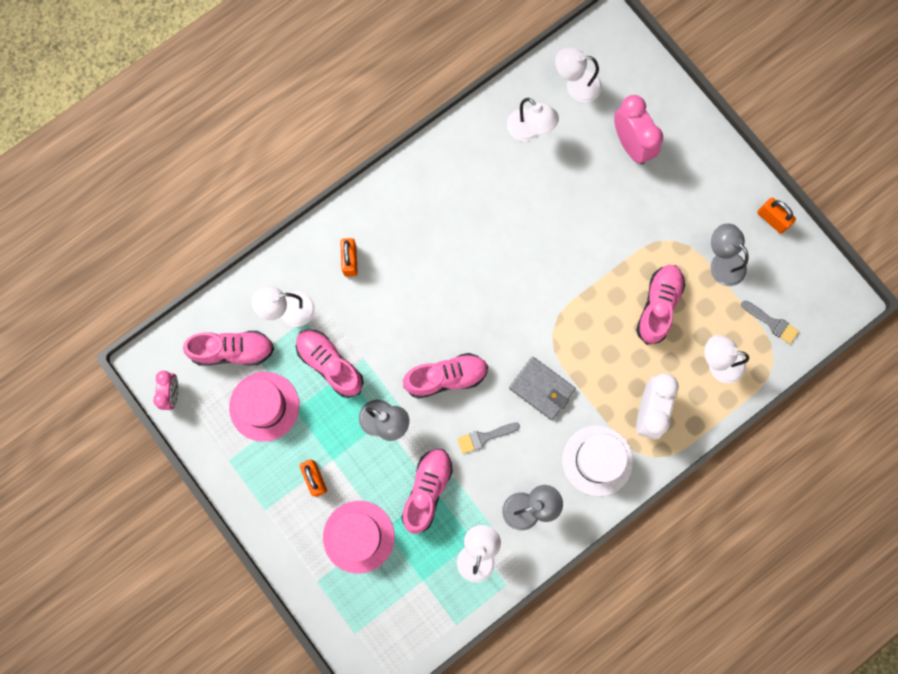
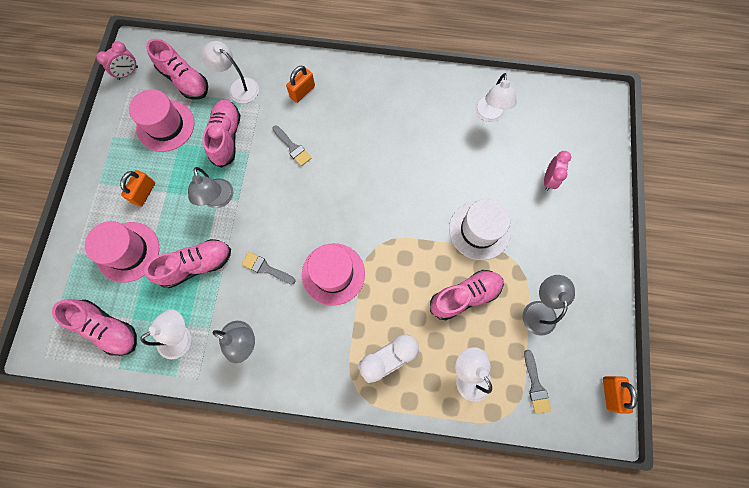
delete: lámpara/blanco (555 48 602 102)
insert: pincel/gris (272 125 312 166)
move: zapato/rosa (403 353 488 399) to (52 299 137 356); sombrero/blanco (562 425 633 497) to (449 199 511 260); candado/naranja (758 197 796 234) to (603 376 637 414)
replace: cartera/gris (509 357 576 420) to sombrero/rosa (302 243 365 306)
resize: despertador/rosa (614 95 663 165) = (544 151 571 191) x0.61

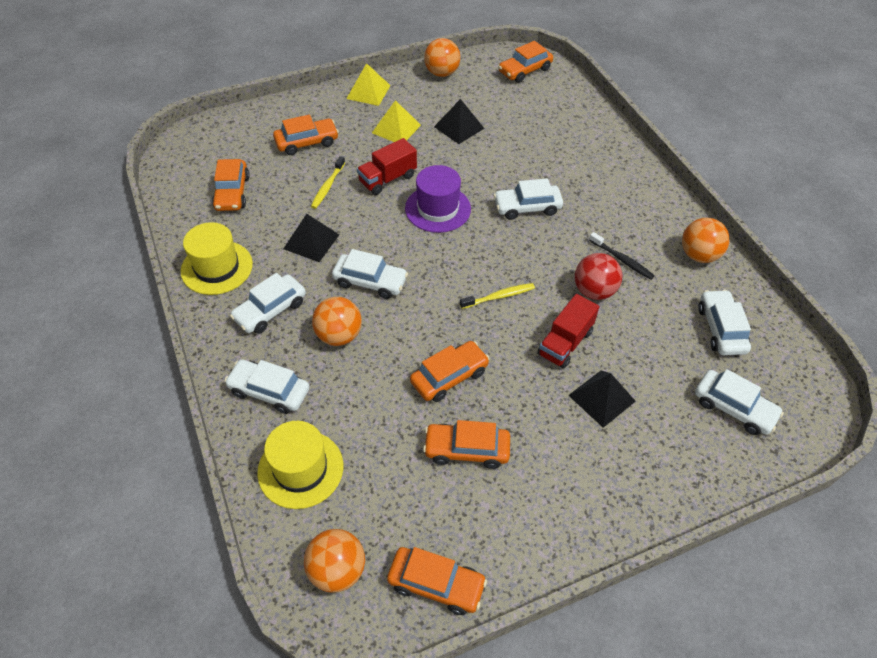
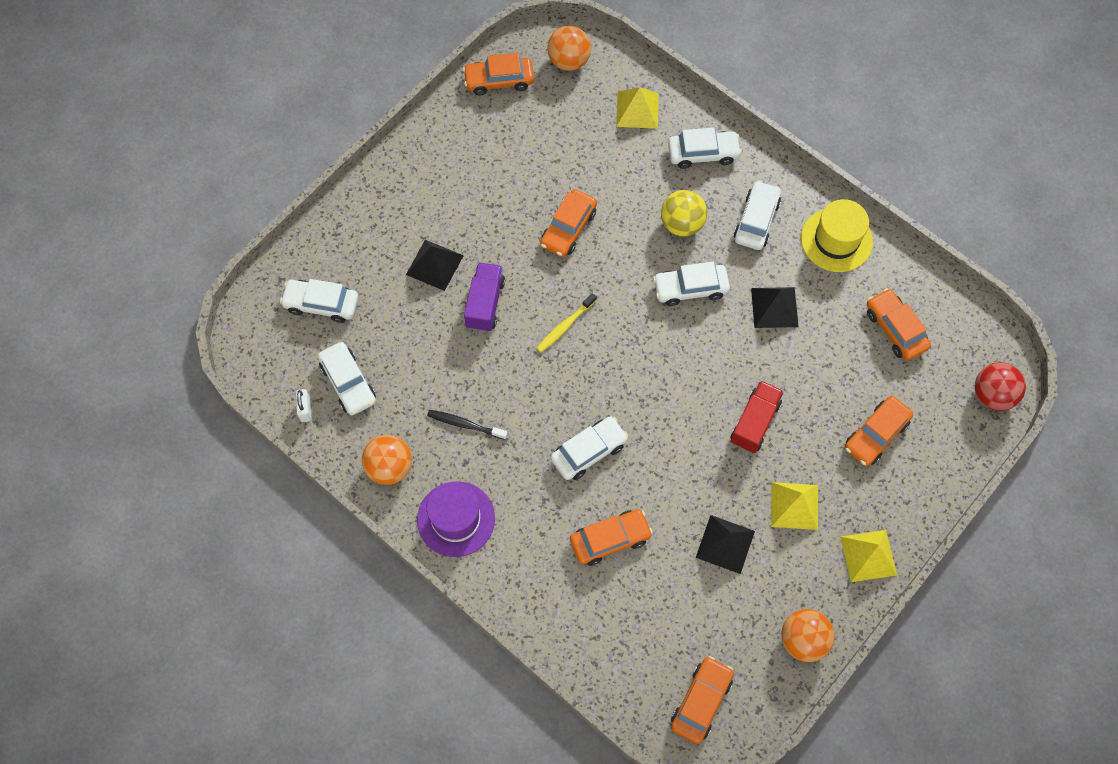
delete: cepillo de dientes/amarillo (311 156 345 209)
insert: candado/blanco (296 389 312 422)
move: sombrero/morado (405 165 471 233) to (417 482 495 557); coche/naranja (423 420 510 469) to (570 509 653 566); pelota/rojo (575 253 622 300) to (975 362 1026 411)
replace: sombrero/amarillo (257 421 343 509) to pirámide/amarillo (616 87 659 129)
recolor: camión/rojo (537 294 599 369) to camión/morado (464 262 505 332); pelota/naranja (312 297 362 346) to pelota/amarillo (661 190 707 237)

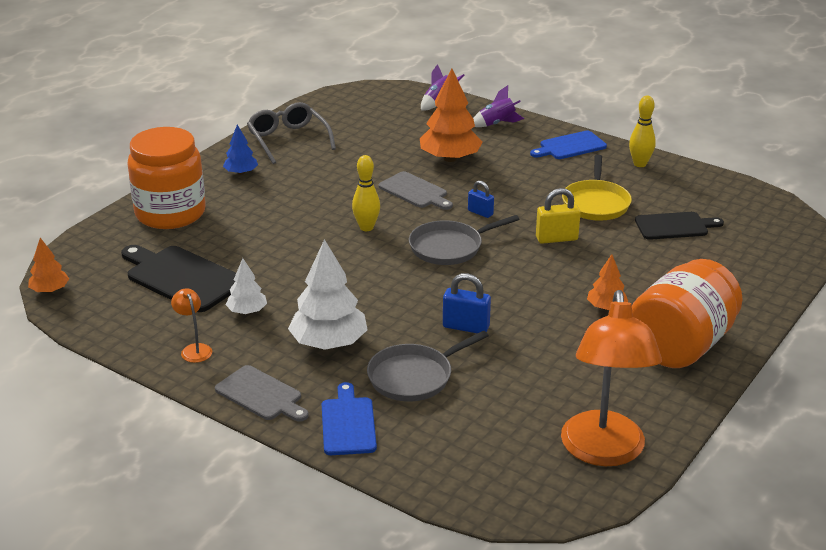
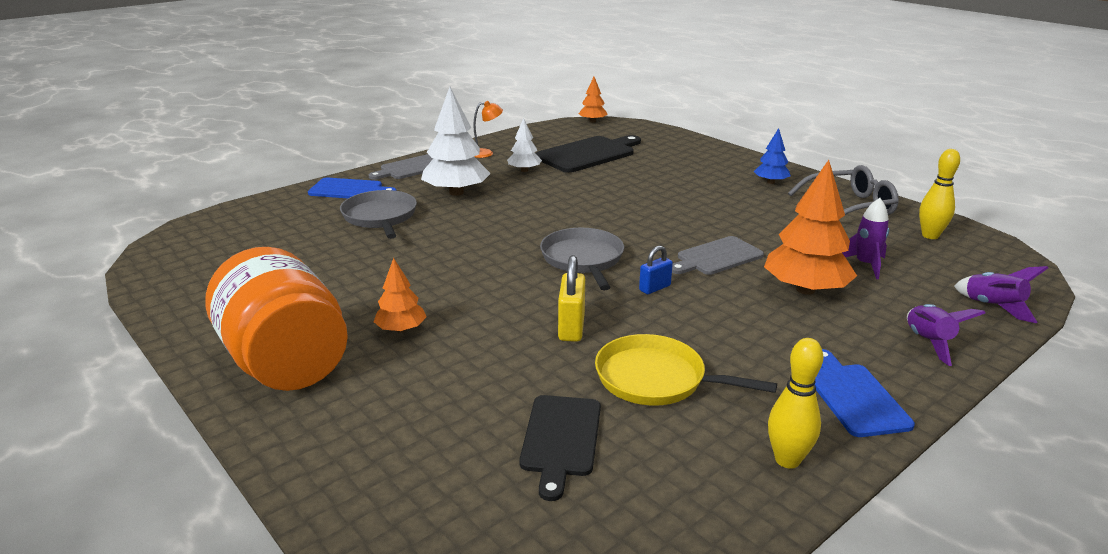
delete: tarro/naranja (127 127 206 229); candado/azul (443 273 491 334); lámpara/naranja (561 290 662 466)
insert: cohete/morado (842 198 889 279)
move: bolo/amarillo (352 155 380 231) to (919 149 960 239)

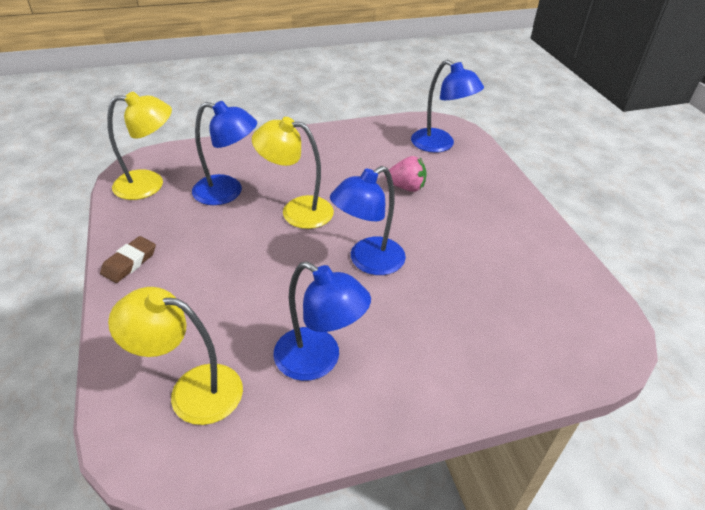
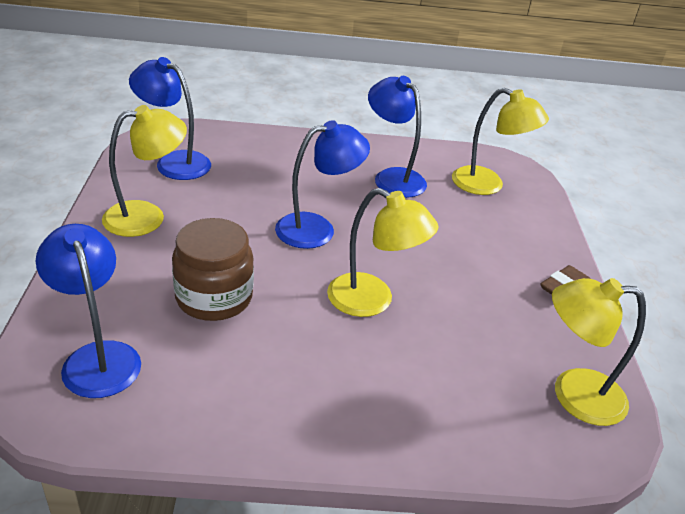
insert: lámpara/amarillo (102 105 187 237)
move: lámpara/azul (192 101 257 205) to (129 57 211 180)
replace: fresa/rosa (385 156 427 192) to tarro/marrón (172 218 254 321)

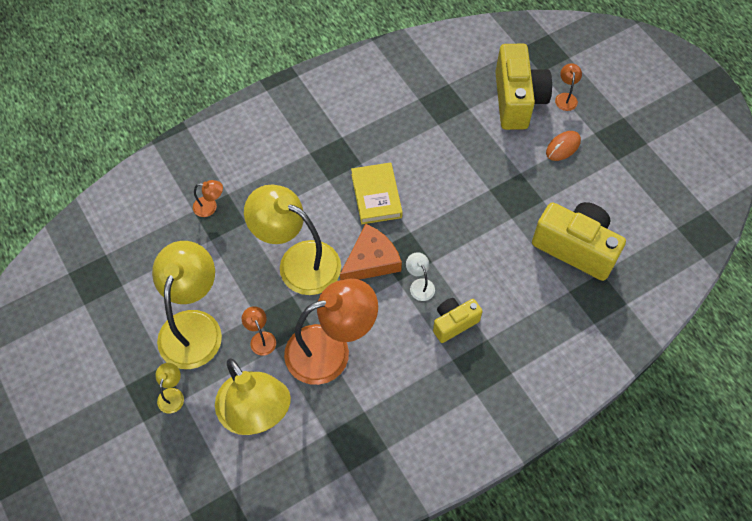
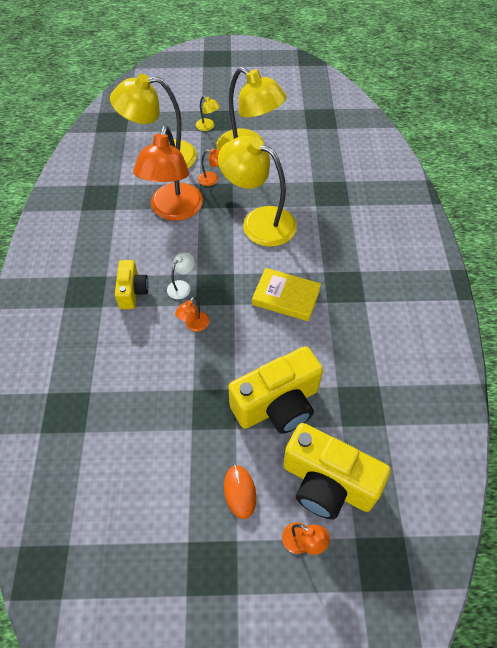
delete: queso/naranja (340 224 402 280)
move: lámpara/naranja (193 180 223 217) to (175 297 209 332); cámara/amarillo (532 202 626 281) to (228 346 323 434)
rotate: lámpara/blanco (406 252 435 301) = (167 252 194 299) 60 degrees counterclockwise; lámpara/amarillo (244 185 341 295) = (218 136 297 247) 120 degrees counterclockwise

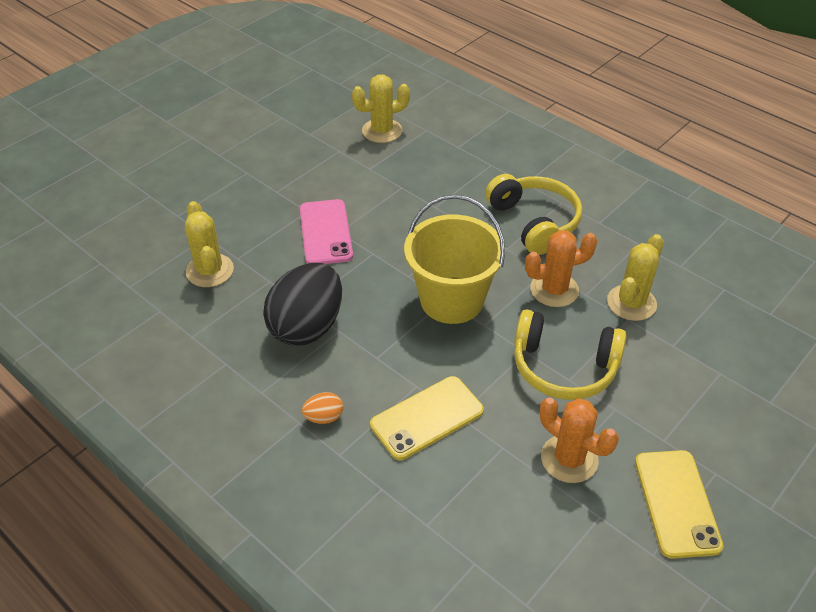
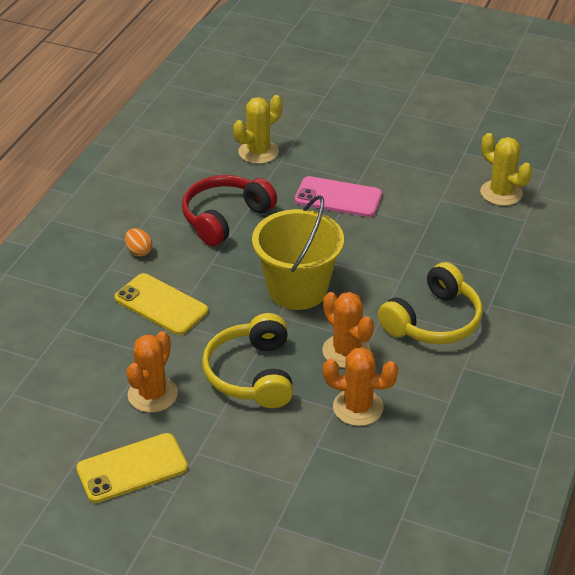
replace: huevo/negro (263 263 342 346) to auriculares/rojo (182 175 277 246)
recolor: cactus/amarillo (607 234 664 321) to cactus/naranja (323 347 398 426)
rotate: móvil/rosa (300 199 353 264) = (295 176 382 217) 45 degrees clockwise

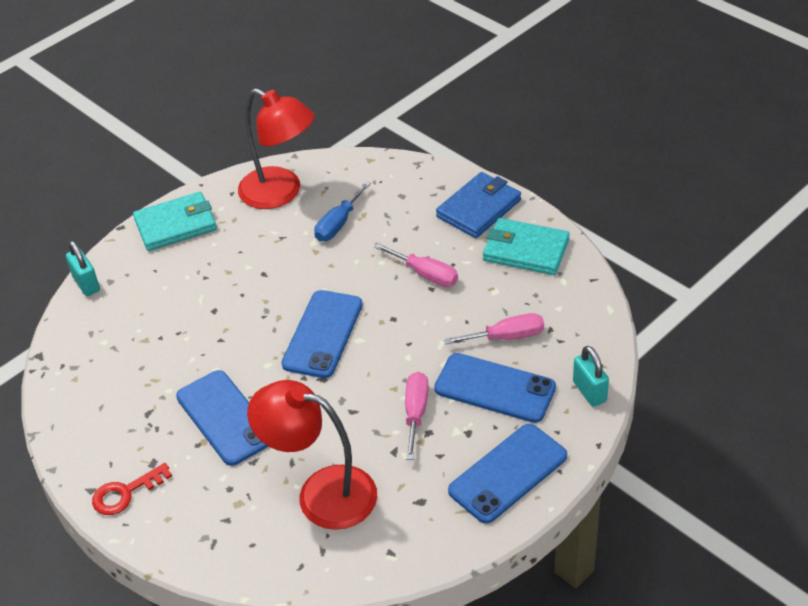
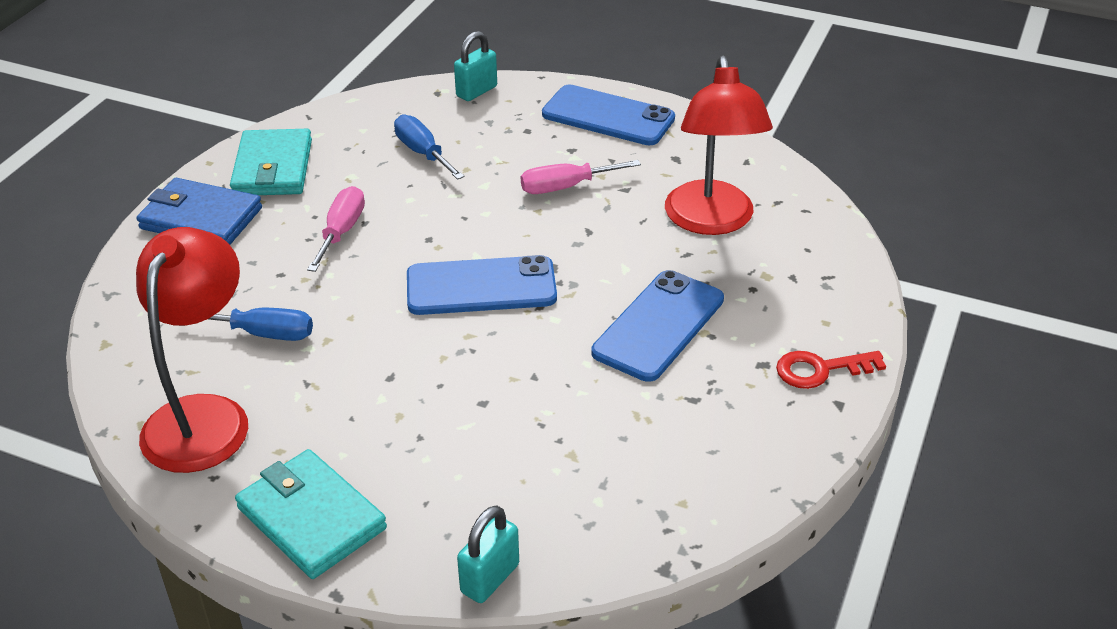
delete: móvil/azul (434 353 556 423)
recolor: destornillador/rosa (444 313 544 344) to destornillador/azul (394 115 465 180)
rotate: llave/rojo (92 463 172 515) = (776 351 886 389) 135 degrees clockwise

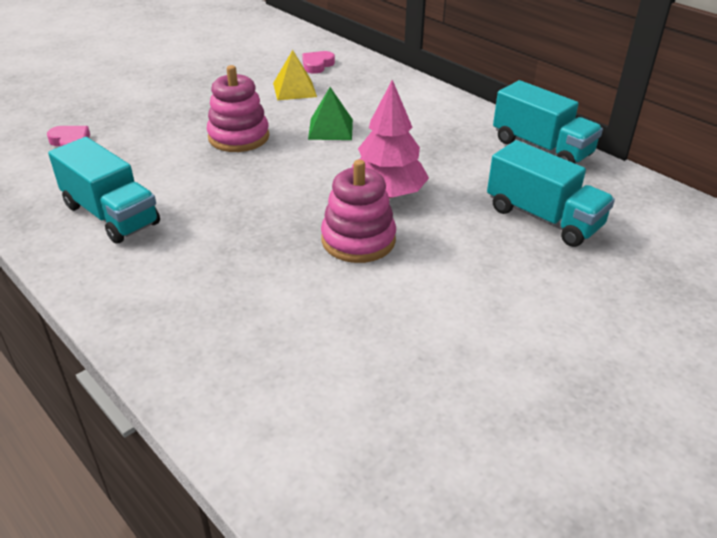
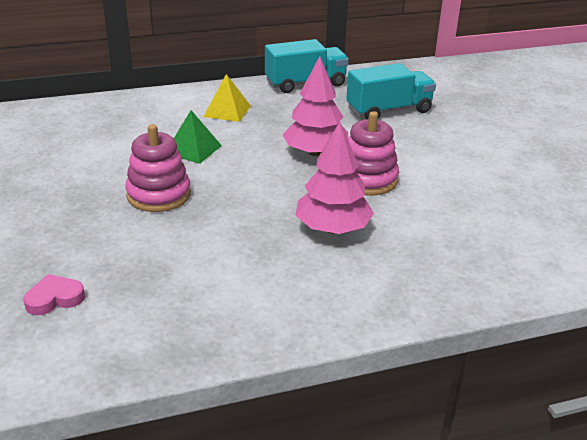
delete: camión/turquesa (48 137 160 244); corazón/rosa (302 51 335 74)
insert: árbol/rosa (295 122 374 234)
move: pirámide/amarillo (273 50 317 100) to (203 74 251 122)

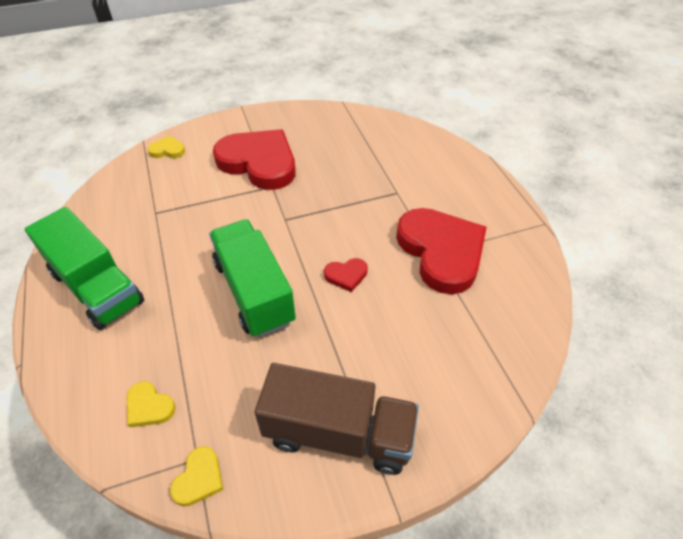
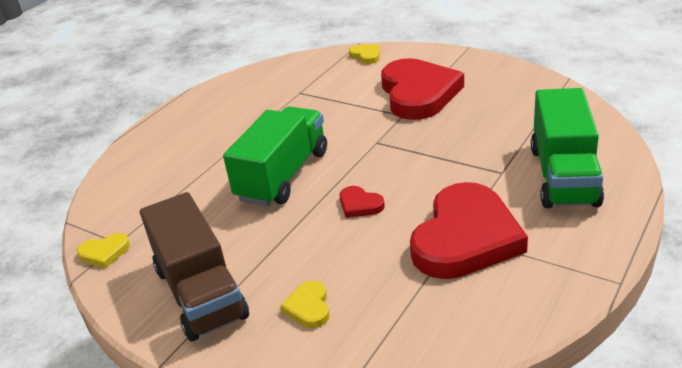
move: corazón/amarillo (127 381 176 428) to (280 281 330 328); camión/verde (25 207 144 330) to (531 88 604 208)

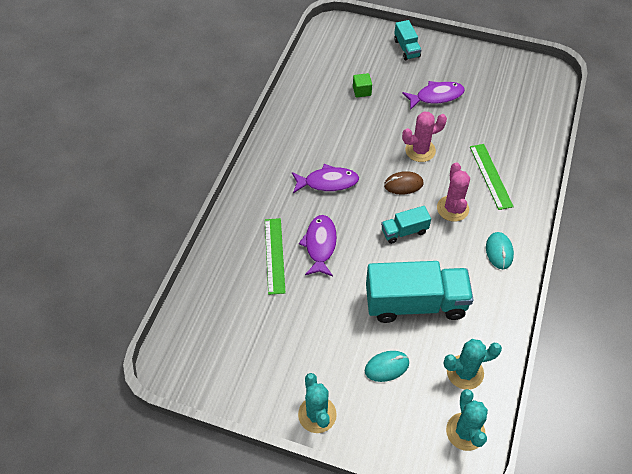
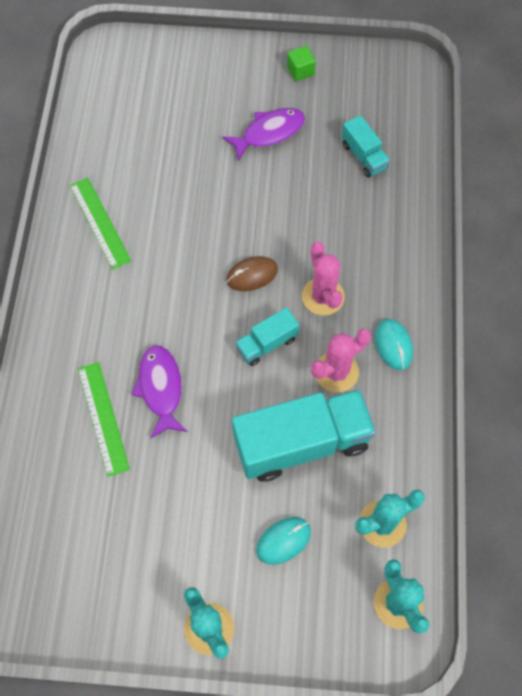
delete: pez/morado (292 164 359 193)
move: regla/verde (470 144 514 210) to (70 178 131 269); cubo/verde (353 73 372 98) to (287 46 316 81); cactus/rosa (402 112 447 162) to (311 328 371 393); camión/turquesa (394 20 421 60) to (342 115 390 177)

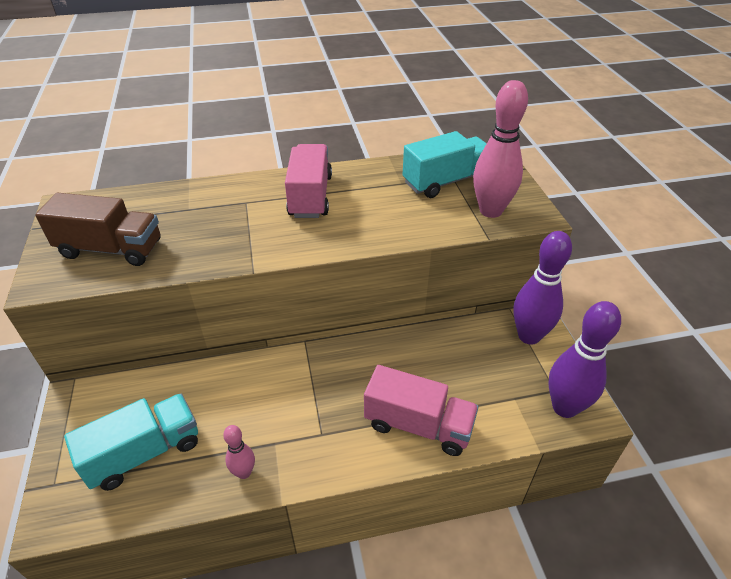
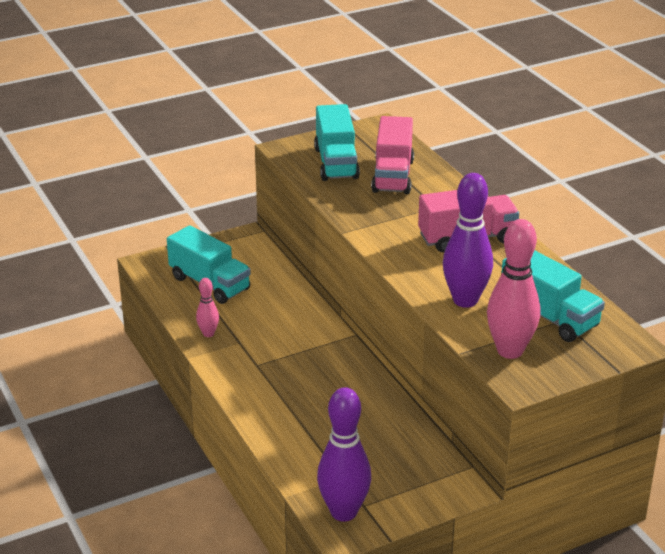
move: camión/rosa (364 365 479 456) to (371 116 414 194); bolo/morado (513 231 572 345) to (443 173 493 308)
recolor: camión/marrón (35 193 161 266) to camión/turquesa (314 104 360 181)

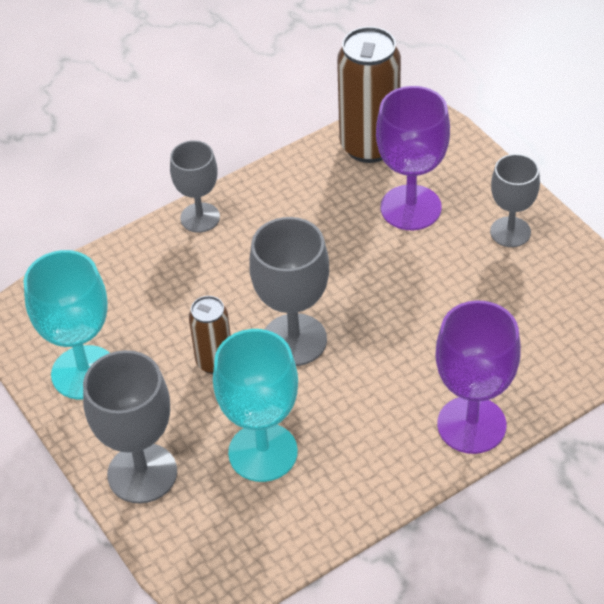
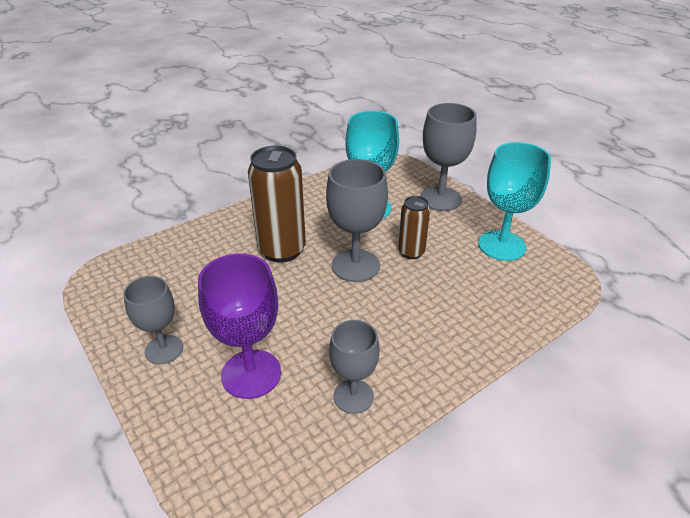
delete: copa/morado (435 300 521 454)
move: lata/marrón (337 26 401 163) to (248 146 306 263); copa/gris (170 140 220 233) to (329 320 380 414)

